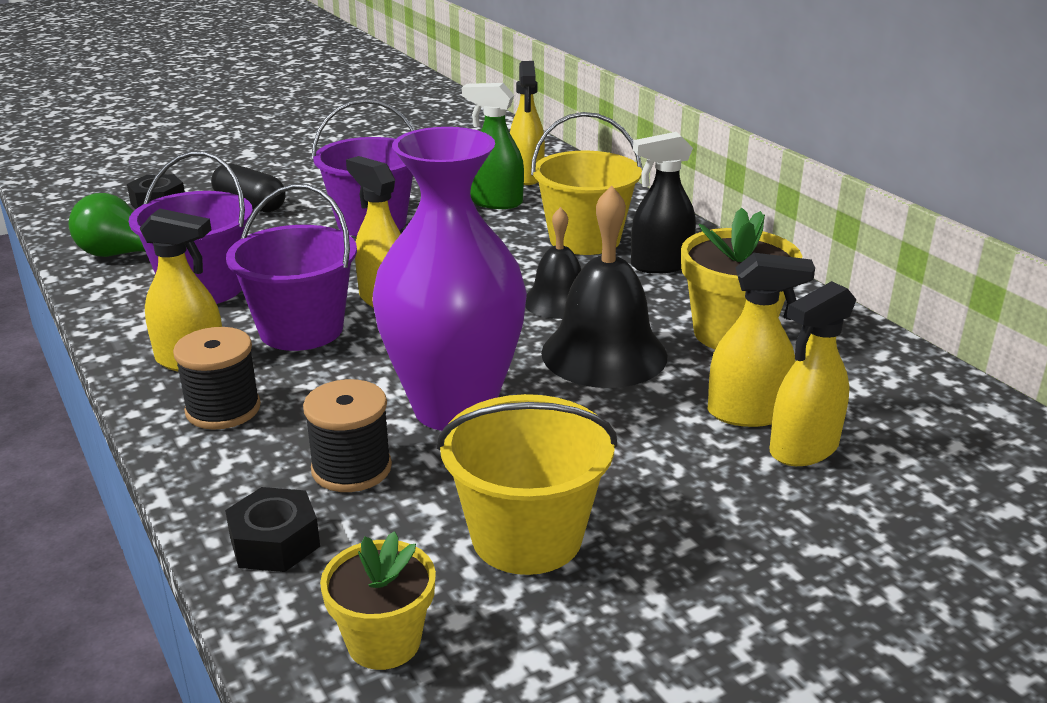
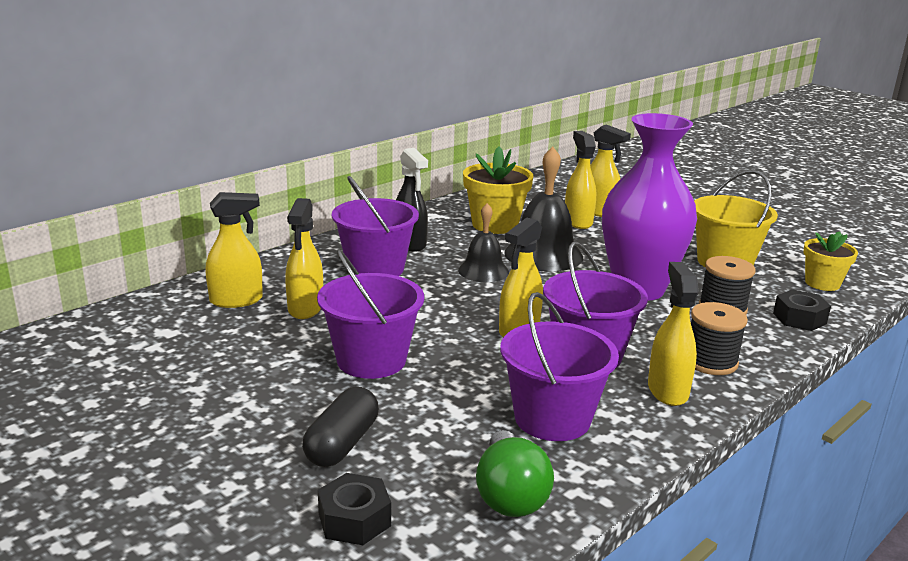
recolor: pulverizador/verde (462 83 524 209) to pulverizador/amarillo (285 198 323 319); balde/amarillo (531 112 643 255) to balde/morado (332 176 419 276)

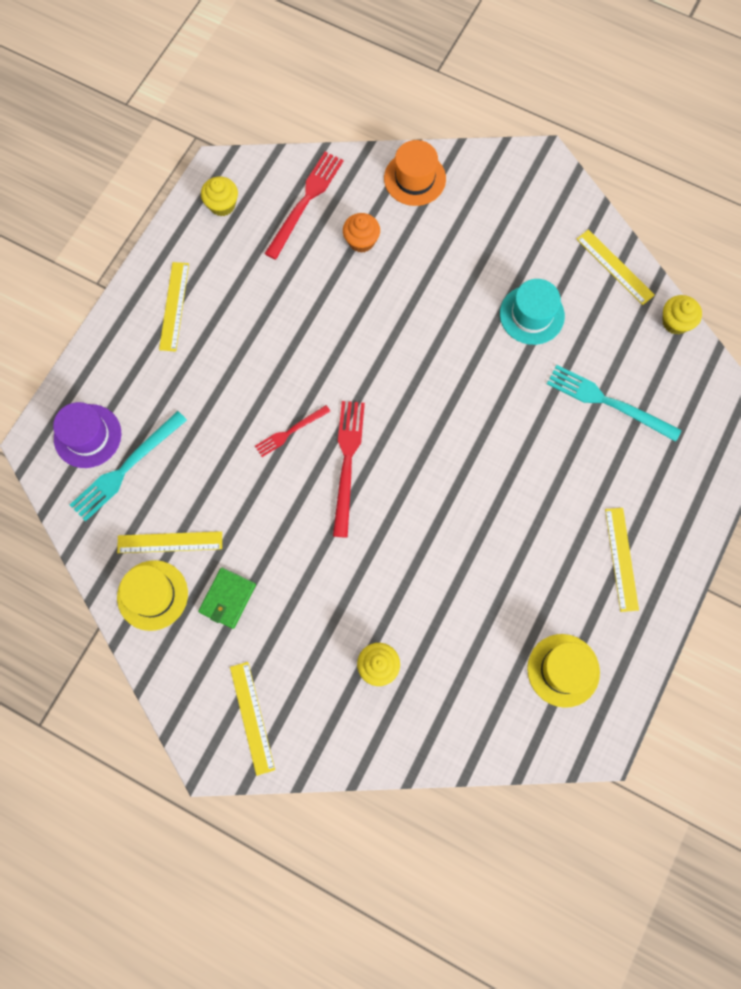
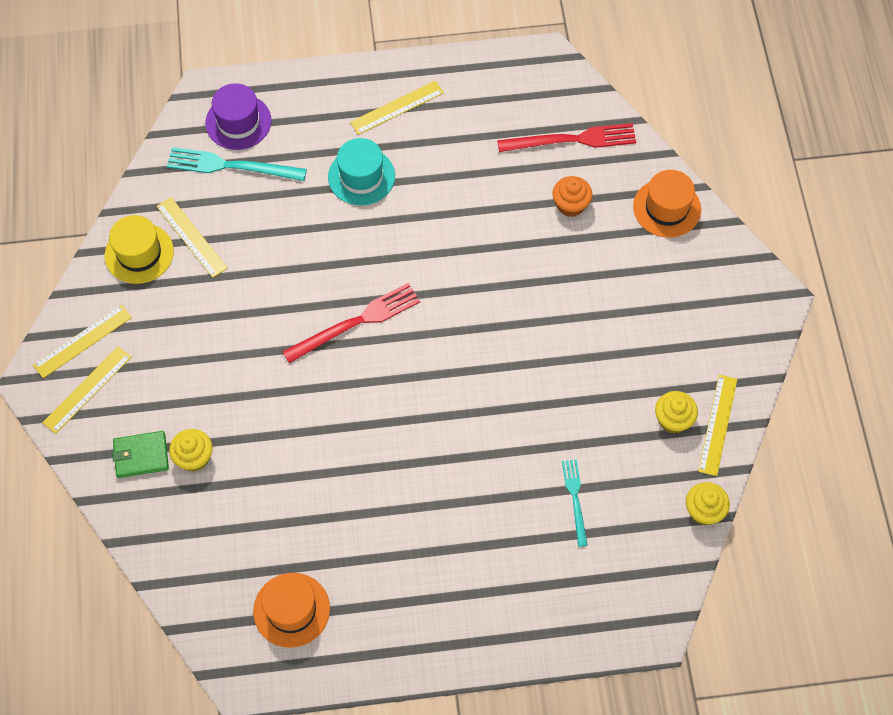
delete: tenedor/rojo (255 405 331 457)
move: regla/amarillo (605 508 639 612) to (33 305 132 378); cartera/verde (198 567 256 629) to (112 431 169 478); sombrero/turquesa (500 279 565 345) to (328 138 395 205); magdalena/amarillo (201 177 238 216) to (655 391 698 434)
recolor: sombrero/amarillo (527 634 600 708) to sombrero/naranja (253 573 330 648)
resize: tenedor/turquesa (547 365 682 442) = (562 459 588 547) x0.59

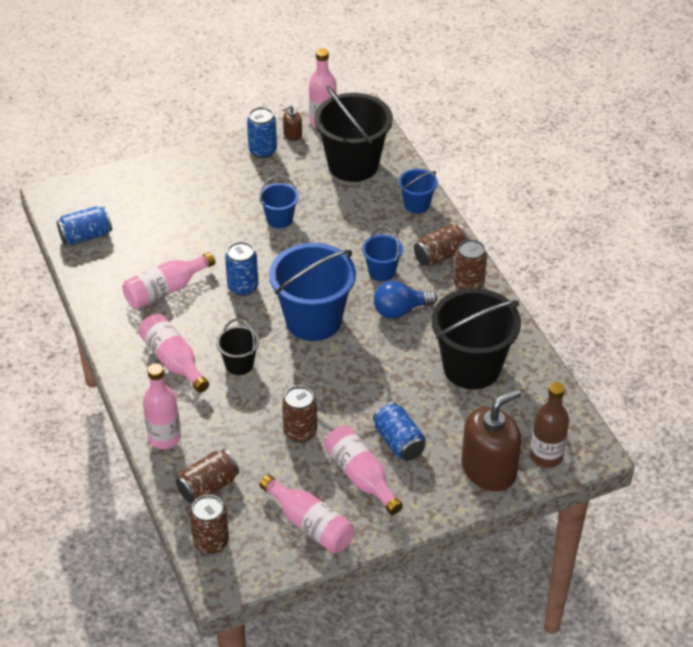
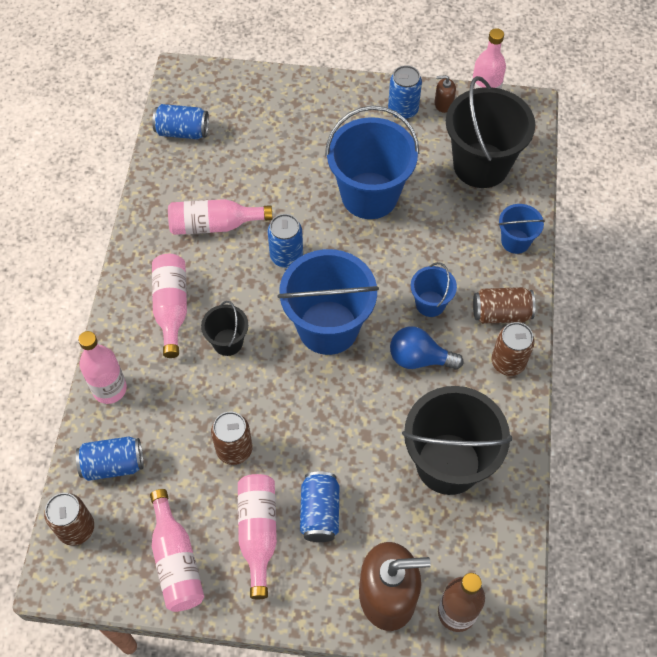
recolor: lata/marrón (176 449 239 503) to lata/azul (76 436 144 481)
resize: balde/azul (259 175 299 228) = (325 106 419 219) x2.03

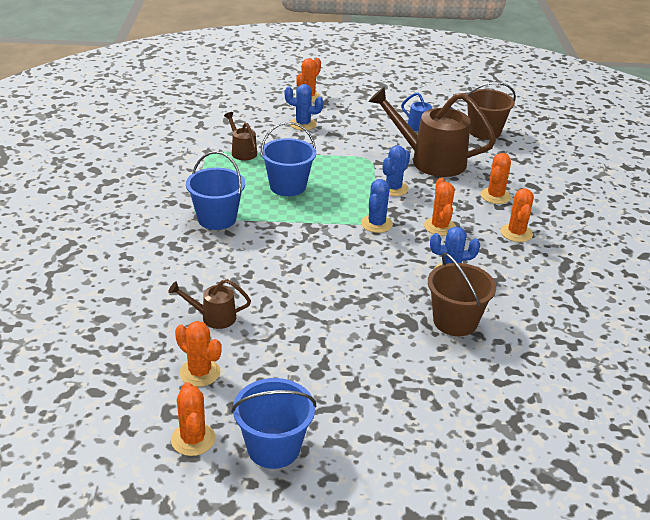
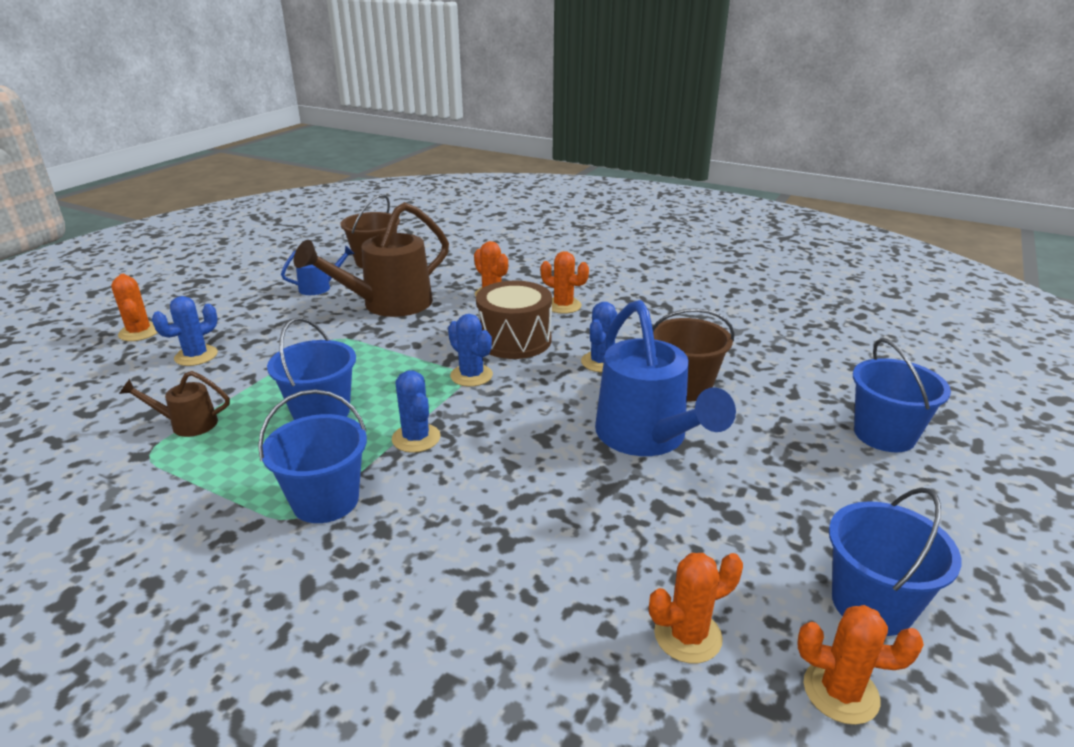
delete: regadera/marrón (168 279 251 329)
insert: regadera/azul (595 300 736 456); balde/azul (853 338 951 452)
move: cactus/azul (383 145 410 196) to (392 370 440 453)
replace: cactus/naranja (424 177 456 236) to tambor/marrón (476 281 552 359)

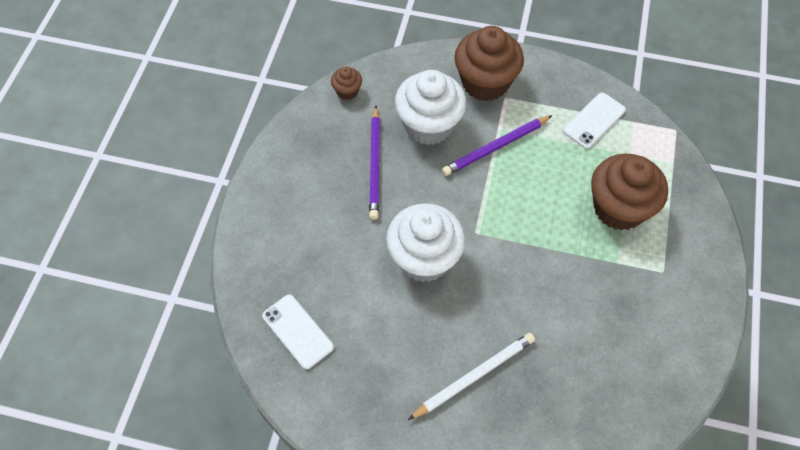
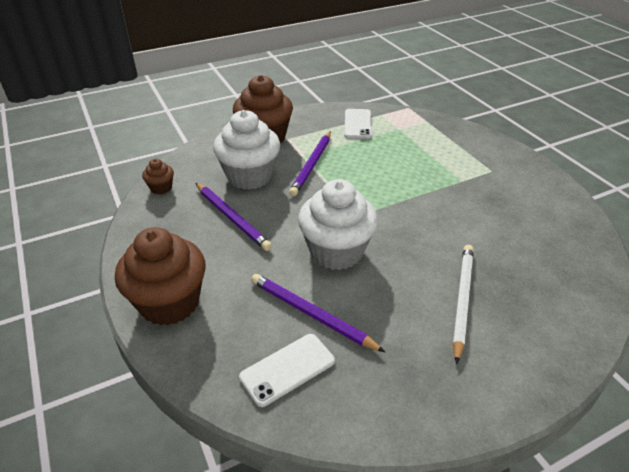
insert: lápiz/morado (251 274 385 352)
move: magdalena/marrón (591 153 668 231) to (115 227 206 325)
rotate: móvil/blanco (262 294 334 369) = (239 334 335 407) 45 degrees counterclockwise

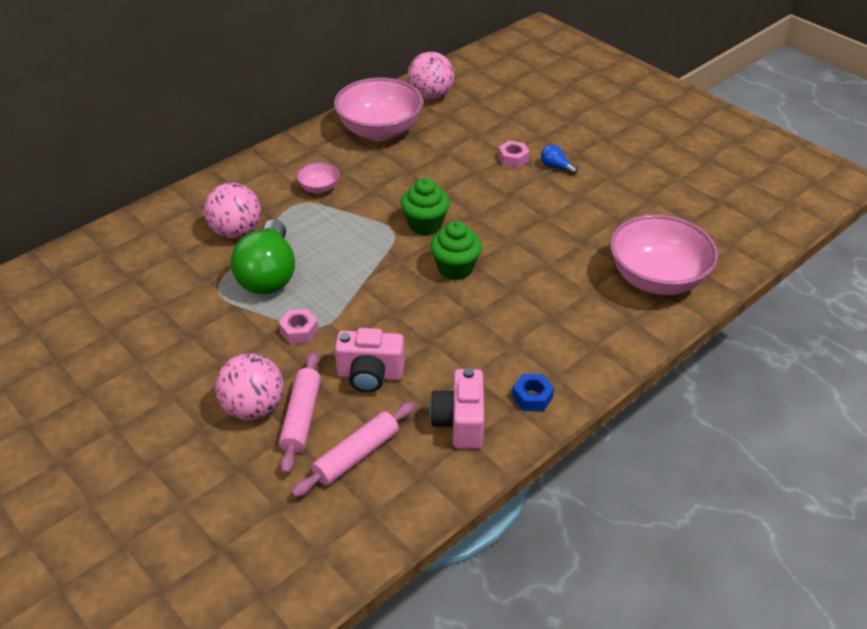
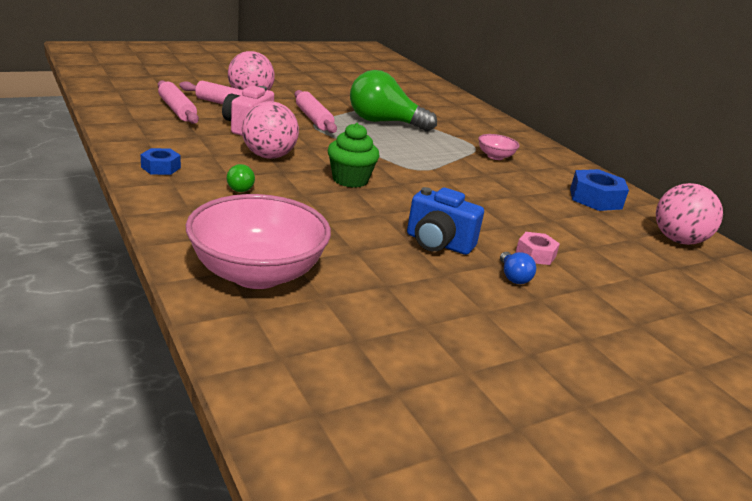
delete: magdalena/verde (401 178 450 235); cámara/rosa (430 368 484 449)
insert: bombilla/verde (227 164 255 192); cámara/azul (407 187 484 255)
move: pelota/rosa (204 182 261 239) to (242 101 299 159)
replace: tuerca/rosa (279 309 318 344) to rodillo/rosa (295 90 337 133); cuenco/rosa (334 77 423 141) to tuerca/azul (570 169 629 211)
rotate: bombilla/azul (541 145 578 175) = (500 252 536 284) 120 degrees clockwise

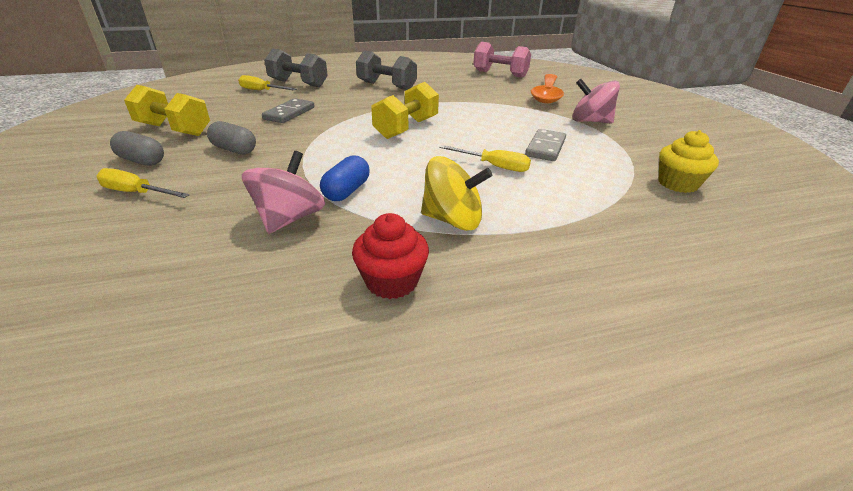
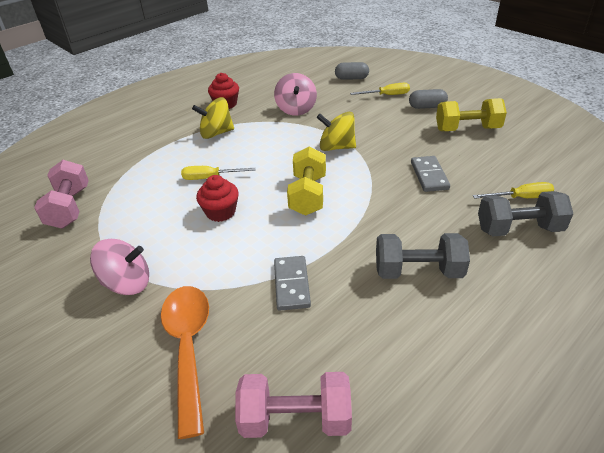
delete: cápsula/azul (320 155 370 201)
insert: magdalena/rojo (196 175 239 222); peonza/amarillo (317 112 356 151)
move: ficha de dominó/gris (525 129 566 161) to (274 256 311 311); cápsula/gris (207 121 256 154) to (335 62 369 80)
replace: magdalena/amarillo (659 130 719 193) to mancuerna/rosa (34 160 89 228)

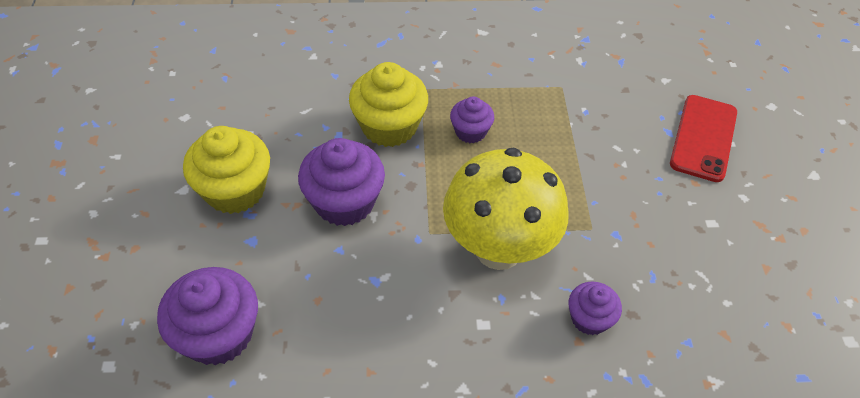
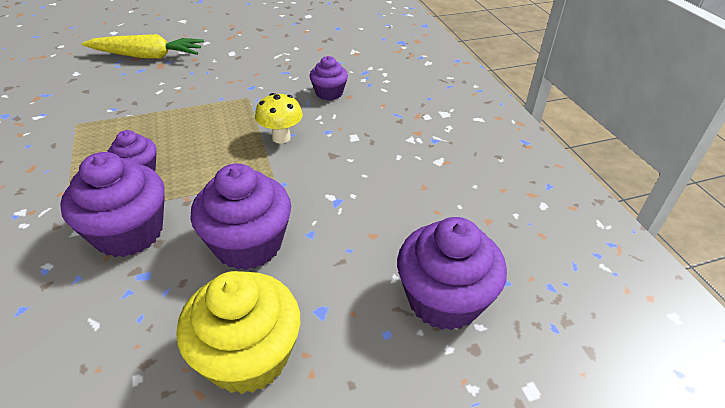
replace: móvil/rojo (670 95 737 182) to zanahoria/amarillo (82 34 204 59)
recolor: magdalena/amarillo (349 62 428 147) to magdalena/morado (60 152 165 257)
resize: seta/amarillo (443 148 568 270) = (255 93 303 144) x0.46

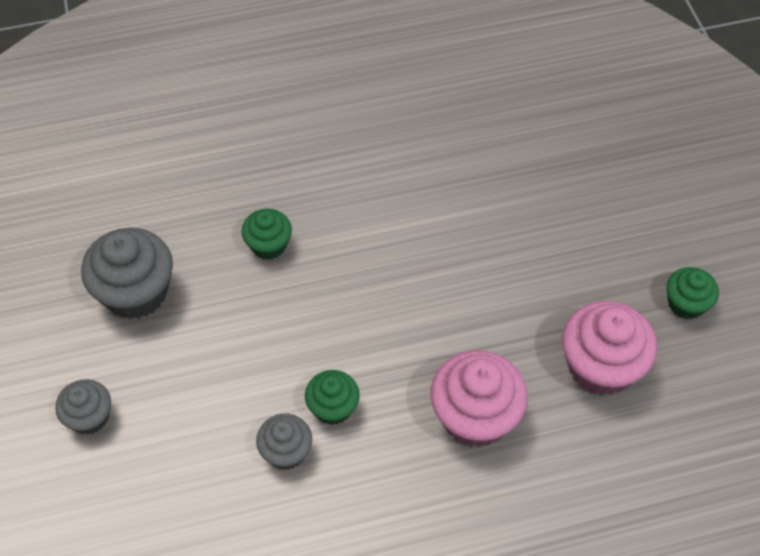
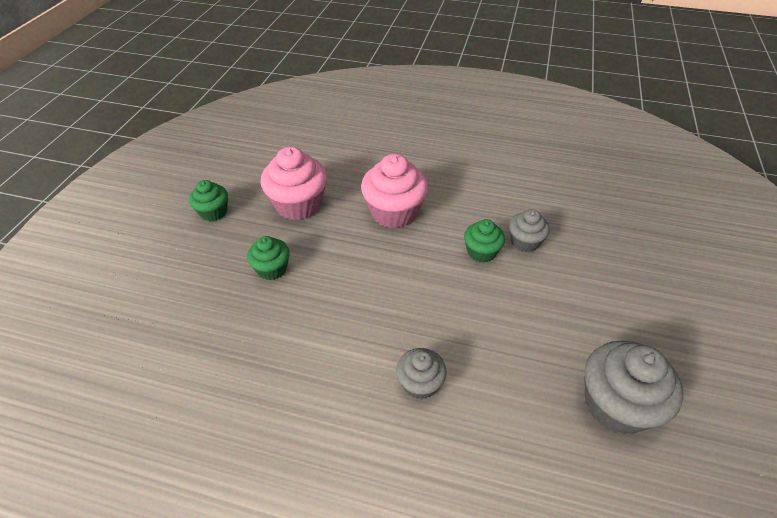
move: magdalena/verde (242 209 292 260) to (247 236 290 280); magdalena/gris (55 379 111 435) to (396 348 447 400)

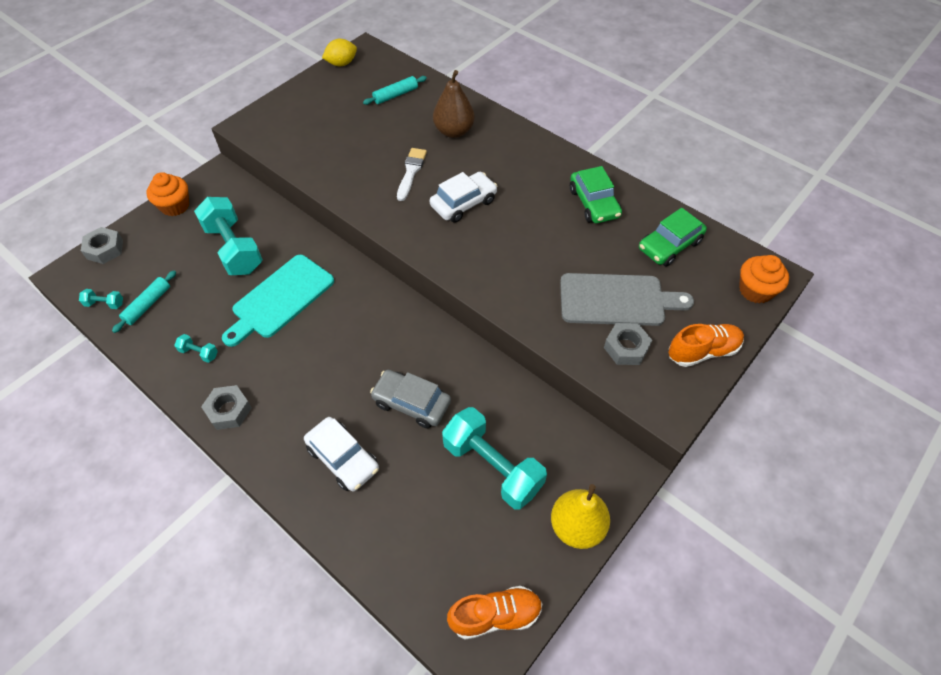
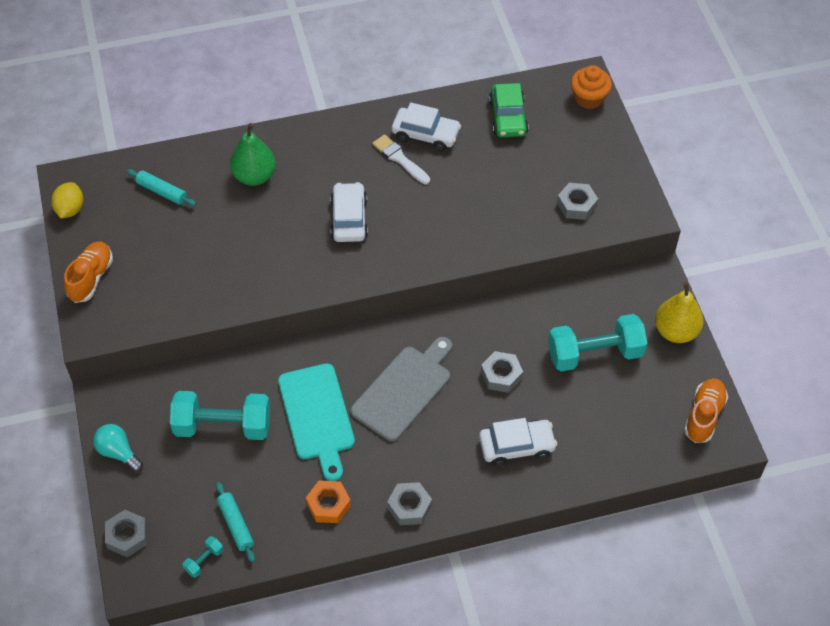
move: zapato/naranja (668 324 744 367) to (64 242 113 303); tabla de cortar/gris (560 273 694 326) to (351 337 452 441); pincel/blanco (397 148 427 201) to (372 134 430 185)
replace: magdalena/naranja (147 172 189 216) to bombilla/turquesa (93 424 143 472); mancuerna/turquesa (174 334 218 363) to tuerca/naranja (306 481 351 523); coche/gris (370 370 451 429) to tuerca/gris (481 351 523 393)
recolor: pera/marrón (433 70 475 138) to pera/verde (230 123 276 186); coche/verde (570 166 622 223) to coche/blanco (392 102 461 151)
rotate: rodillo/turquesa (363 76 427 105) = (127 169 196 206) 60 degrees counterclockwise

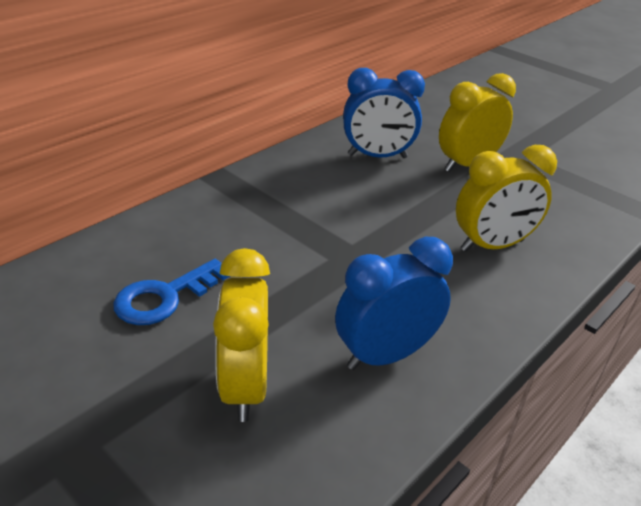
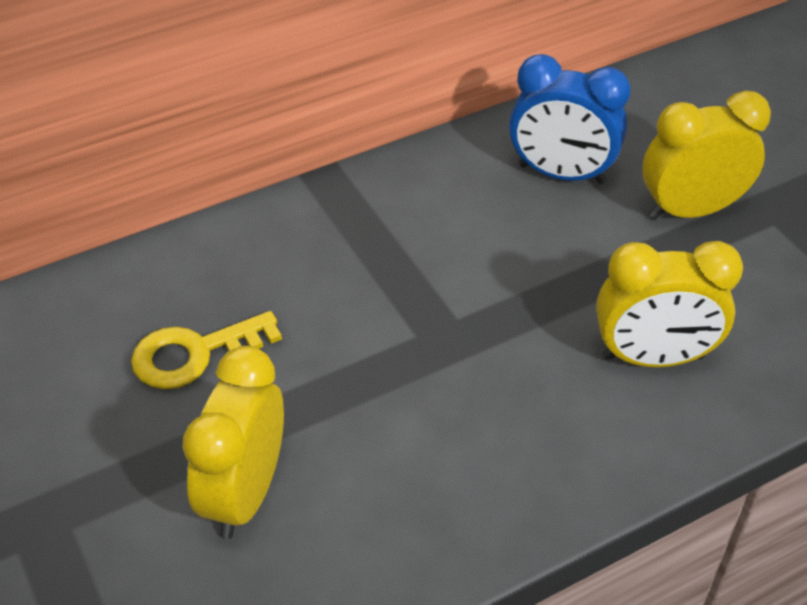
delete: despertador/azul (335 237 453 370)
recolor: llave/azul (113 259 230 325) to llave/amarillo (131 311 282 389)

